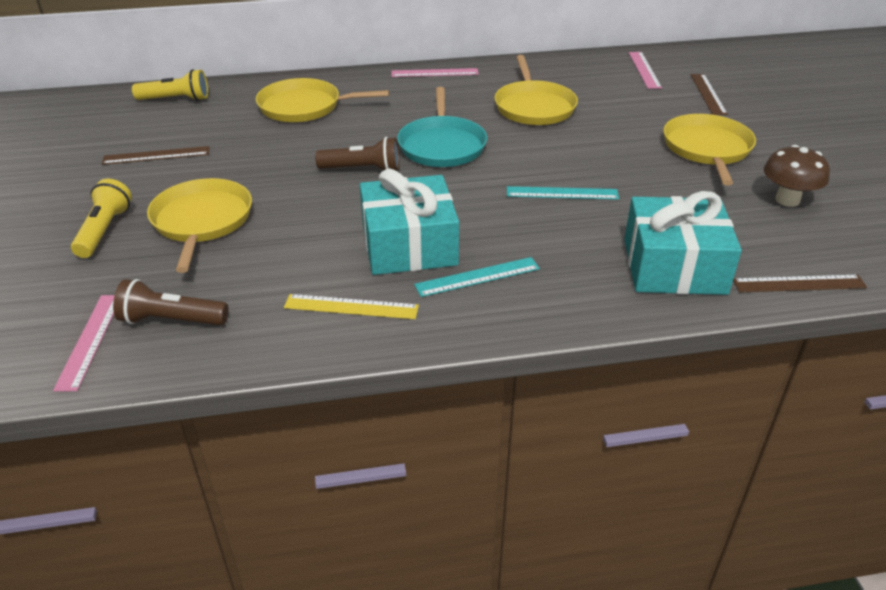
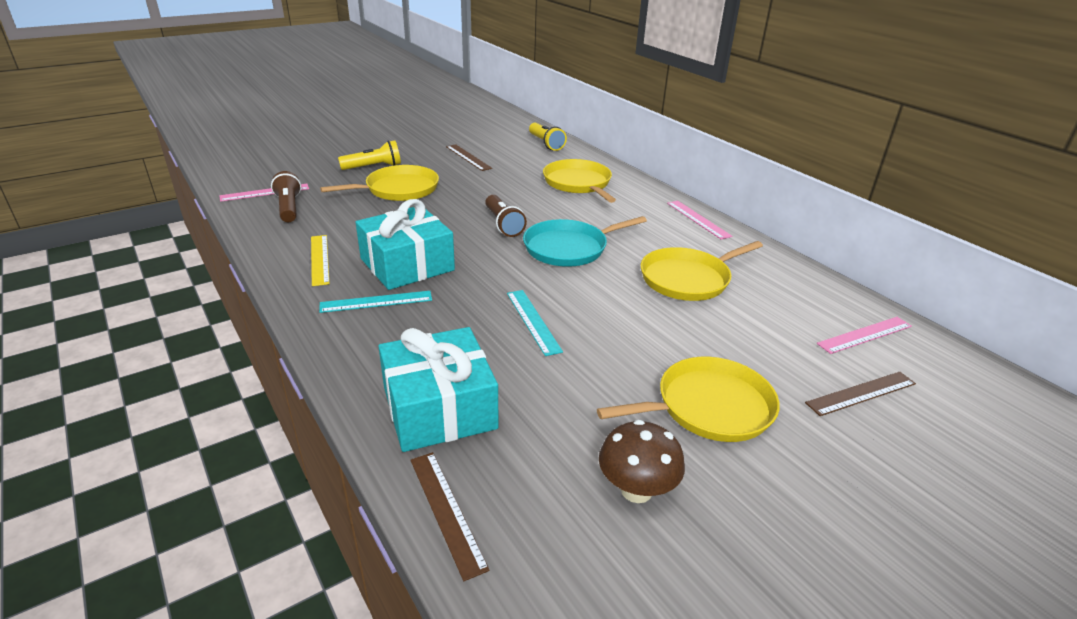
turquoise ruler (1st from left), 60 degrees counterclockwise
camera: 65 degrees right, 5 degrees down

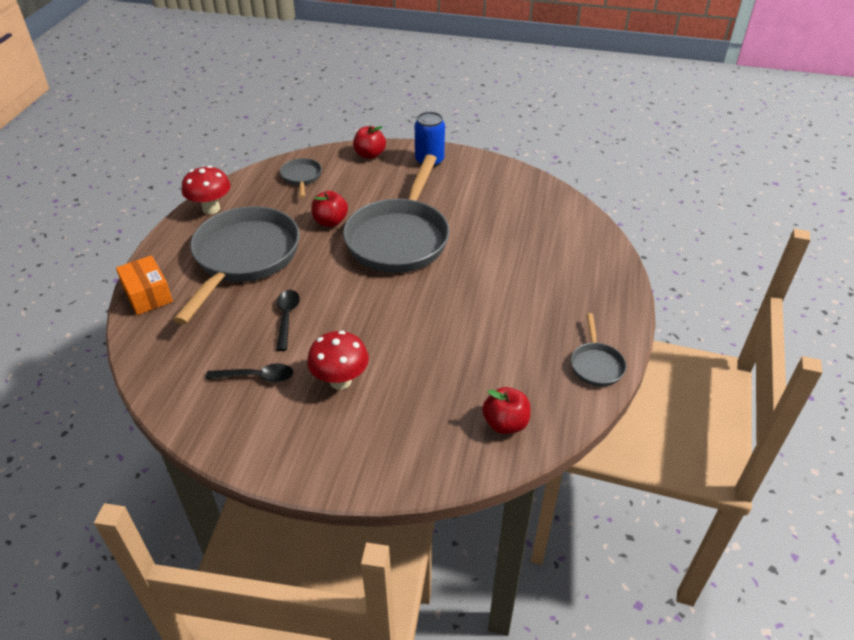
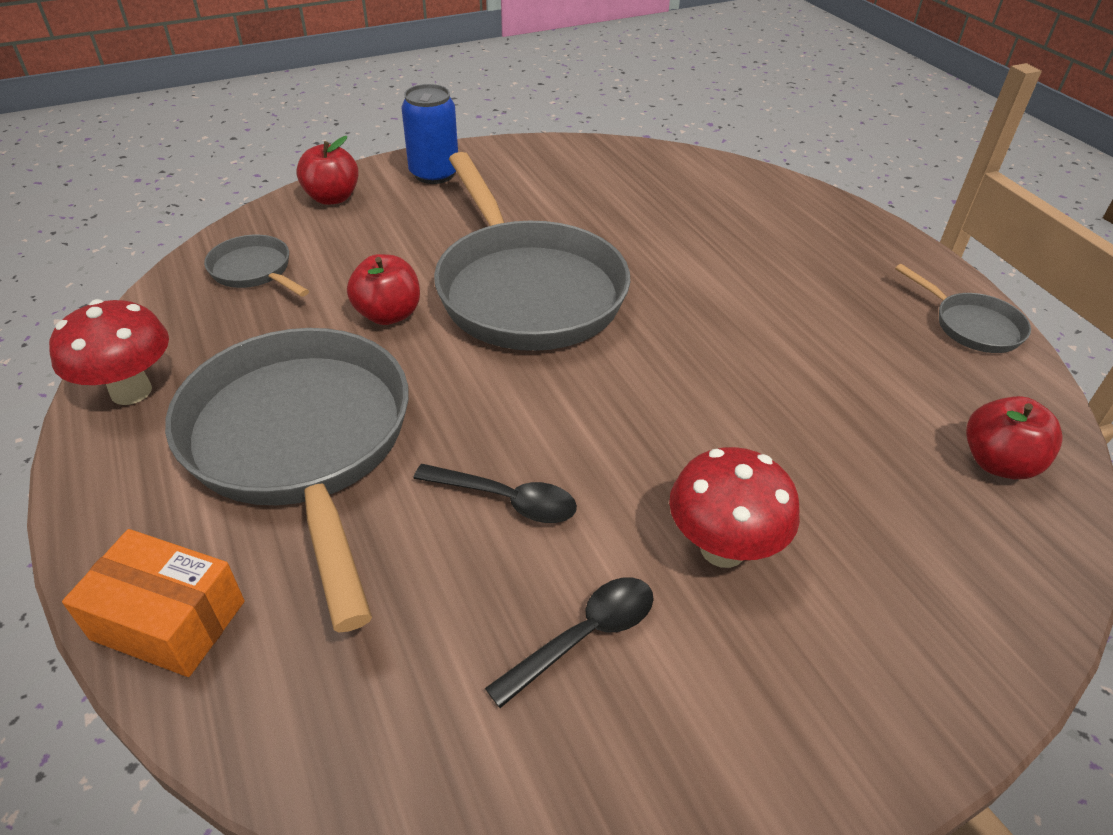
black spoon (2nd from left in the first image) -> black spoon (1st from left), 150 degrees clockwise
camera: 40 degrees left, 0 degrees up

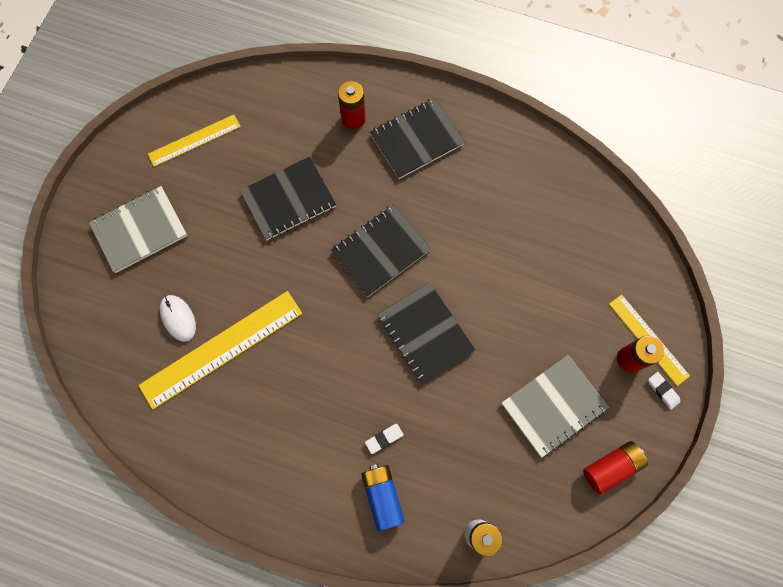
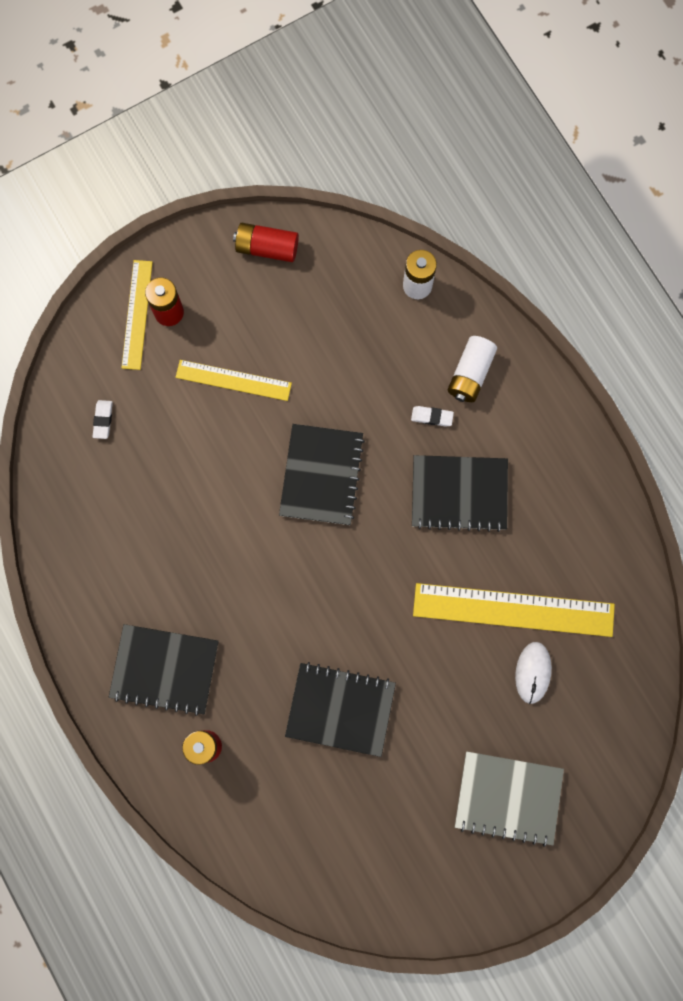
grey notebook (2nd from left) -> none
yellow ruler (1st from left in the first image) -> yellow ruler (2nd from left), move
black notebook (2nd from left in the first image) -> black notebook (4th from left), move
white eraser (2nd from left in the first image) -> white eraser (1st from left), move
blue battery -> white battery (2nd from left)
camera: 140 degrees left, 5 degrees up

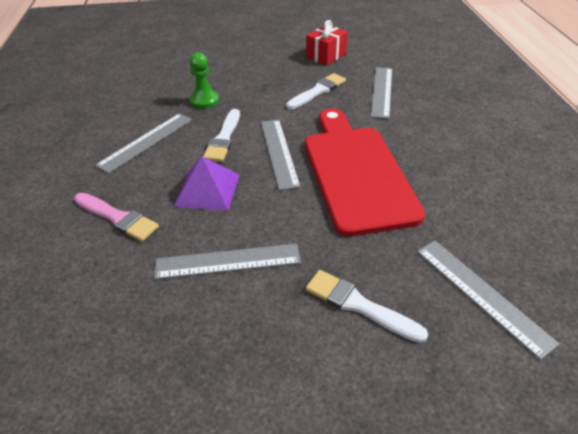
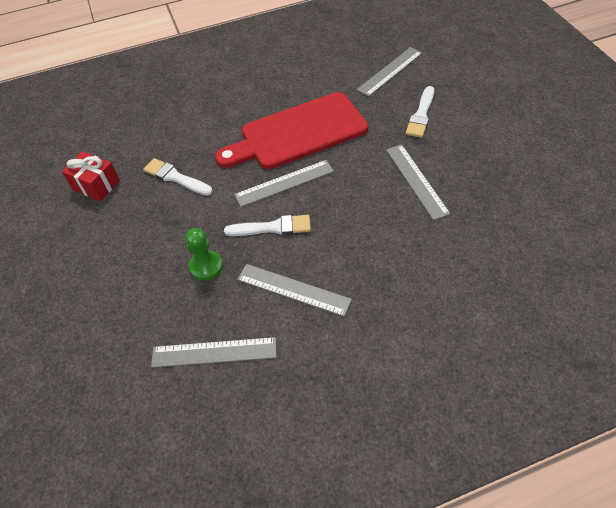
pink brush -> none
purple pyramid -> none
grey ruler (4th from left in the first image) -> grey ruler (1st from left), move
camera: 100 degrees left, 10 degrees up

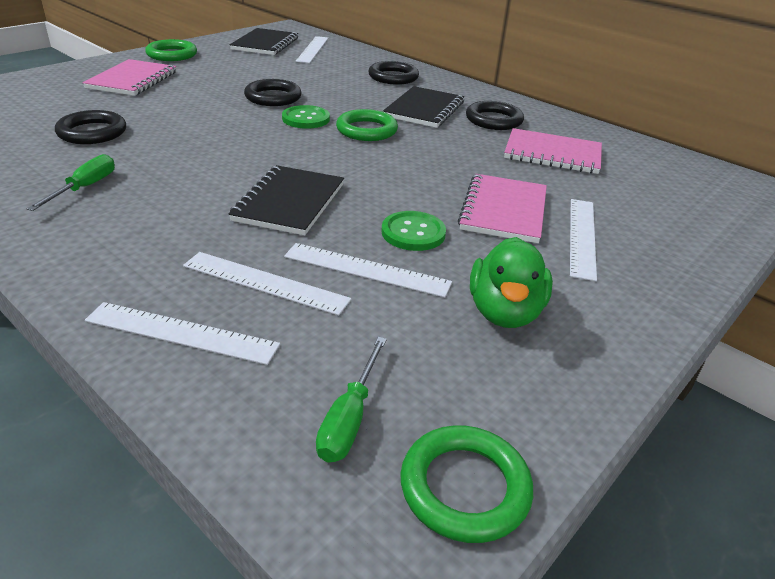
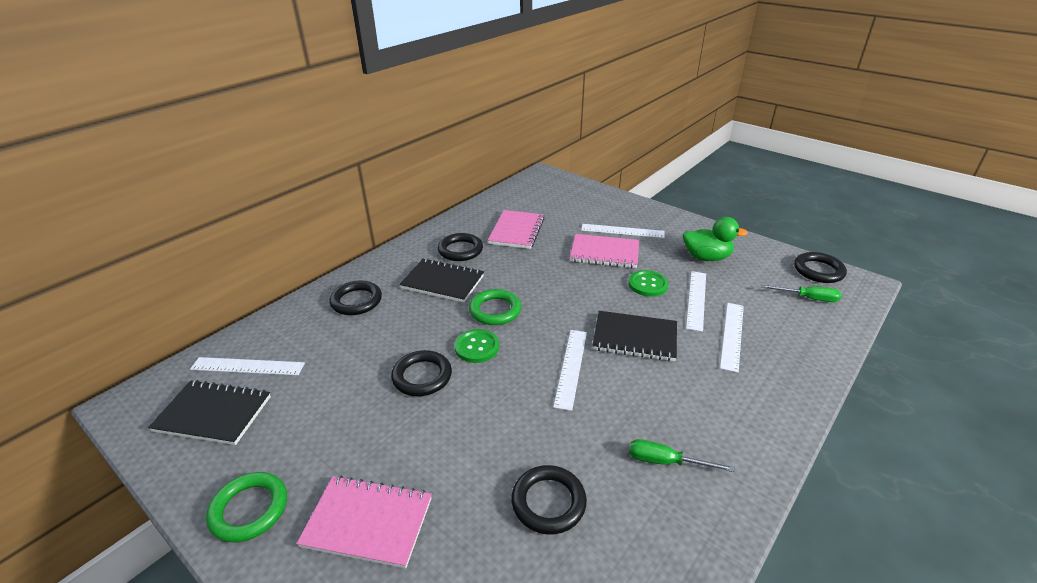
white ruler (1st from left in the first image) -> white ruler (2nd from left), move
green ring (3rd from left) -> black ring (5th from left)
camera: 90 degrees left, 0 degrees up

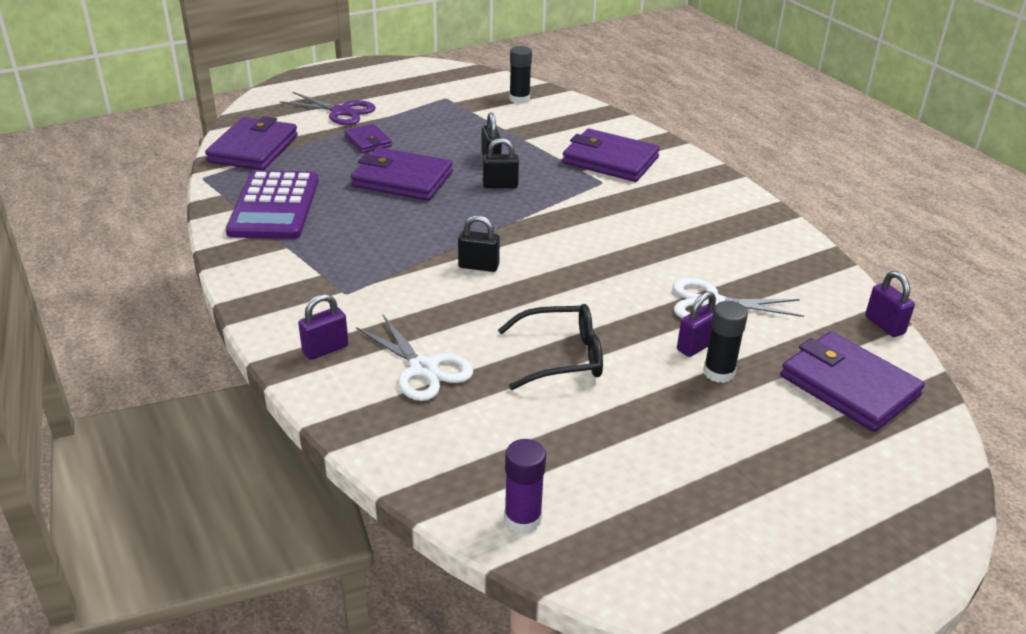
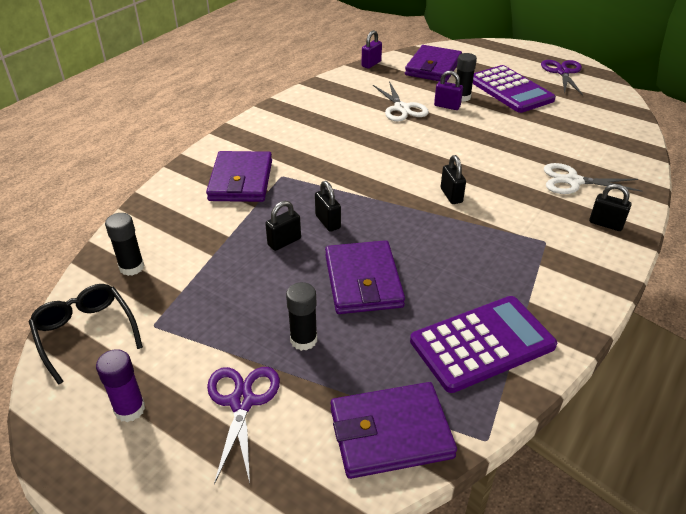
none -> purple calculator (2nd from left)
none -> purple scissors (2nd from left)
black glasses, move
purple glue stick, move
purple wallet (2nd from left) -> black glue stick (2nd from left)
purple padlock (1st from left) -> black padlock (4th from left)
white scissors (1st from left in the first image) -> white scissors (2nd from left), 105 degrees counterclockwise
camera: 115 degrees left, 5 degrees up

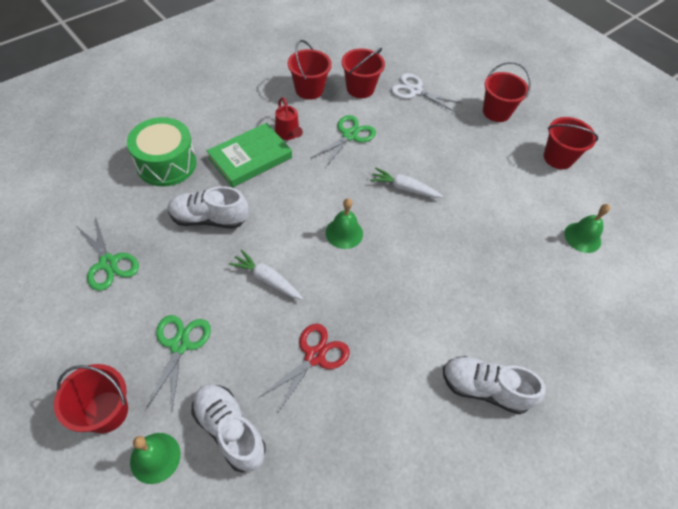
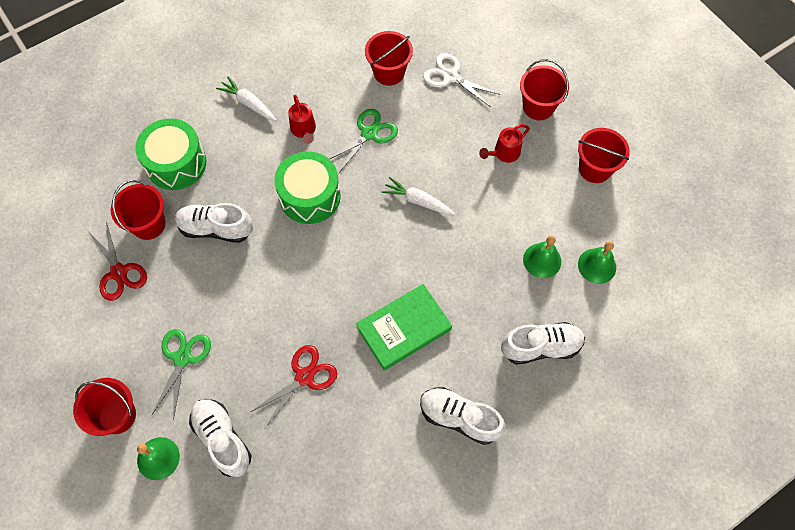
none -> green drum (2nd from left)
none -> red watering can (2nd from left)
none -> white shoe (4th from left)
green book, move
white carrot (1st from left), move
red bucket (2nd from left), move
green bell (2nd from left), move
green scissors (1st from left) -> red scissors (1st from left)
camera: 10 degrees right, 10 degrees up

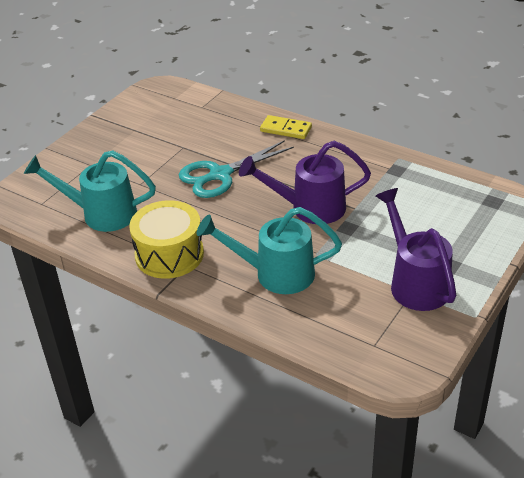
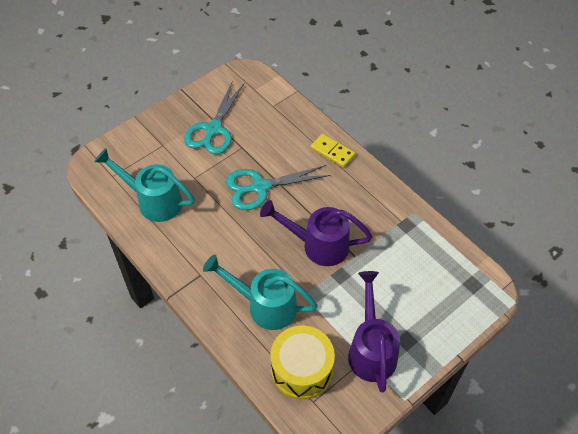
none -> turquoise scissors (1st from left)
yellow drum, move
camera: 15 degrees right, 15 degrees up

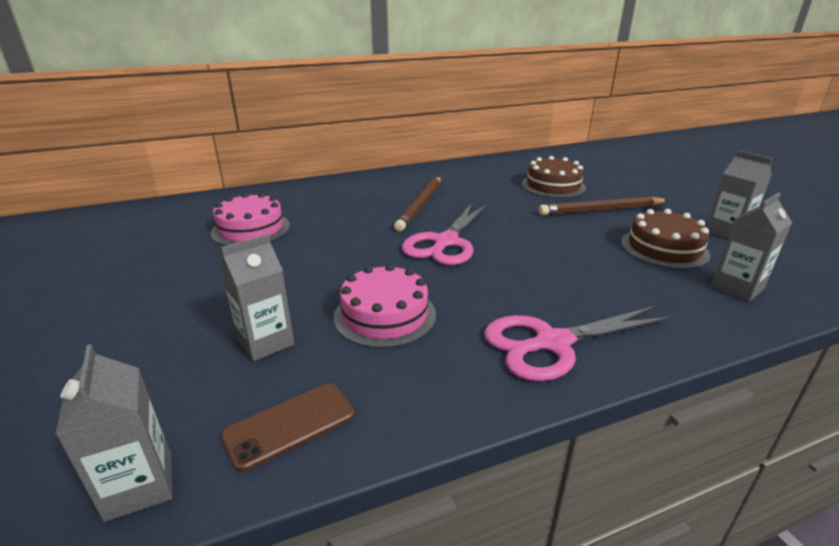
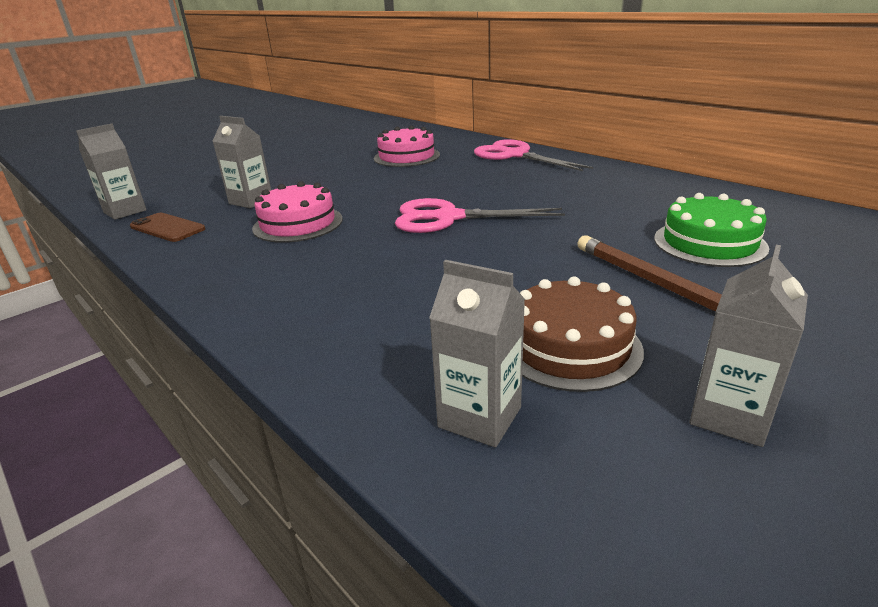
brown pencil (1st from left) -> none
pink scissors (2nd from left), move
brown cake (1st from left) -> green cake
camera: 70 degrees right, 0 degrees up

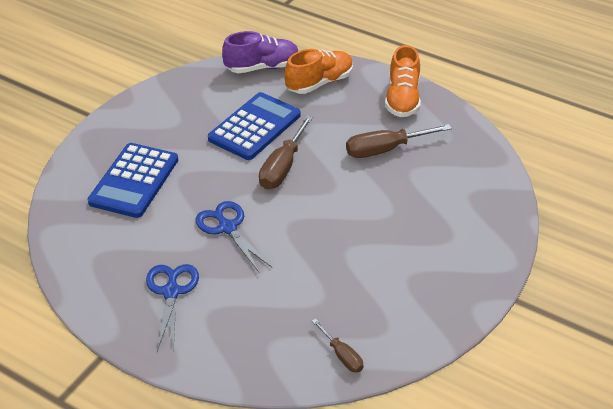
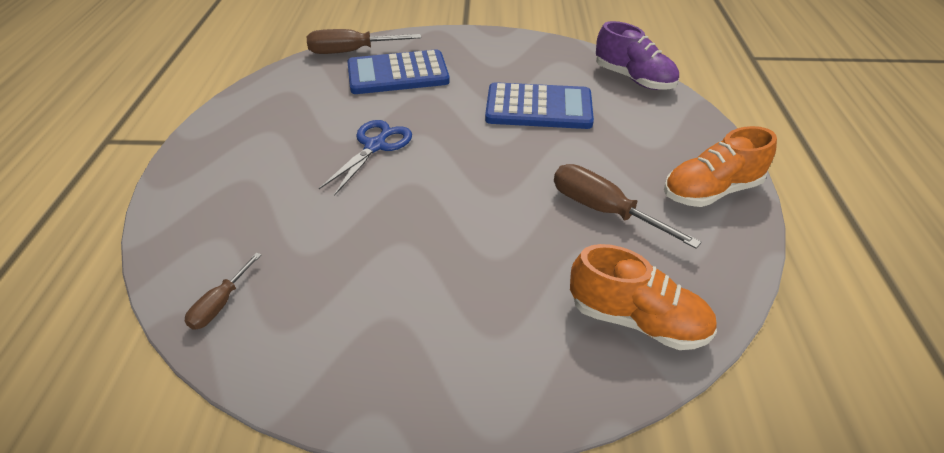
blue scissors (1st from left) -> none
brown screwdriver (1st from left in the first image) -> brown screwdriver (2nd from left), move
orange shoe (1st from left), move
camera: 60 degrees right, 0 degrees up

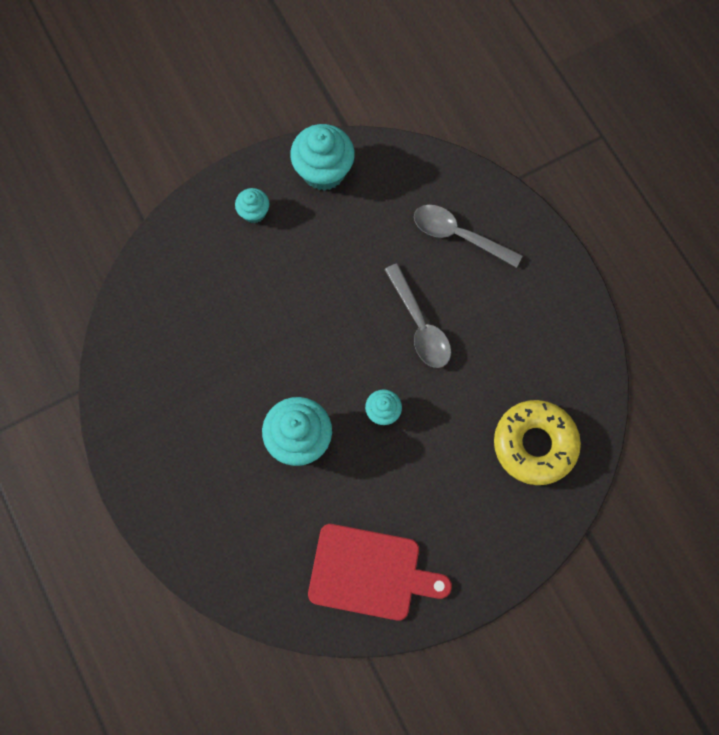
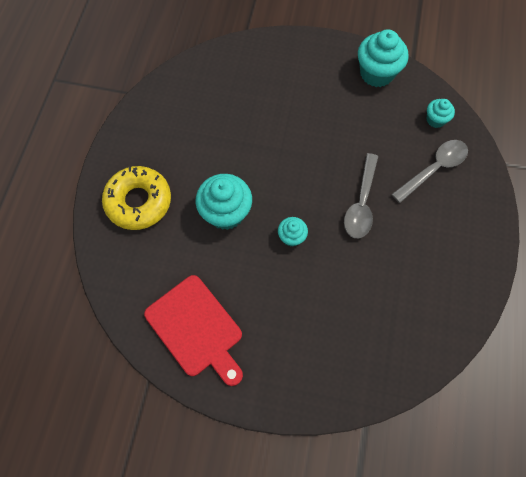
turquoise cupcake (1st from left in the first image) -> turquoise cupcake (4th from left), move
yellow donut, move
grey spoon (2nd from left), 75 degrees clockwise
camera: 40 degrees right, 5 degrees down

